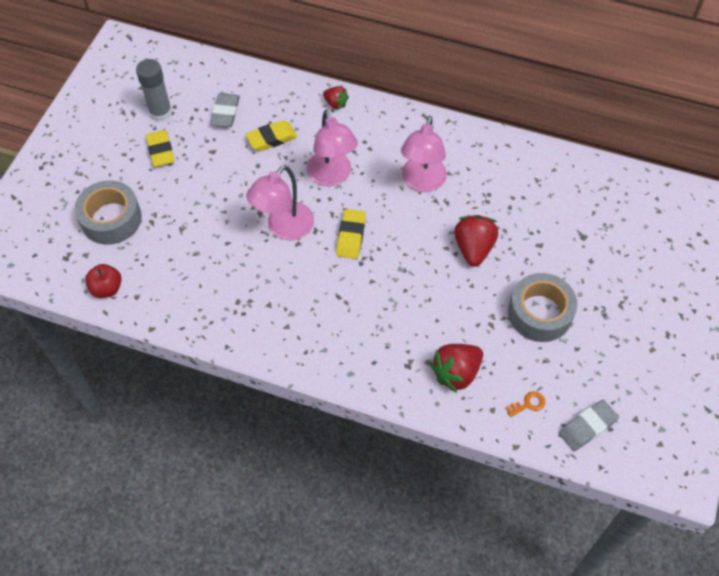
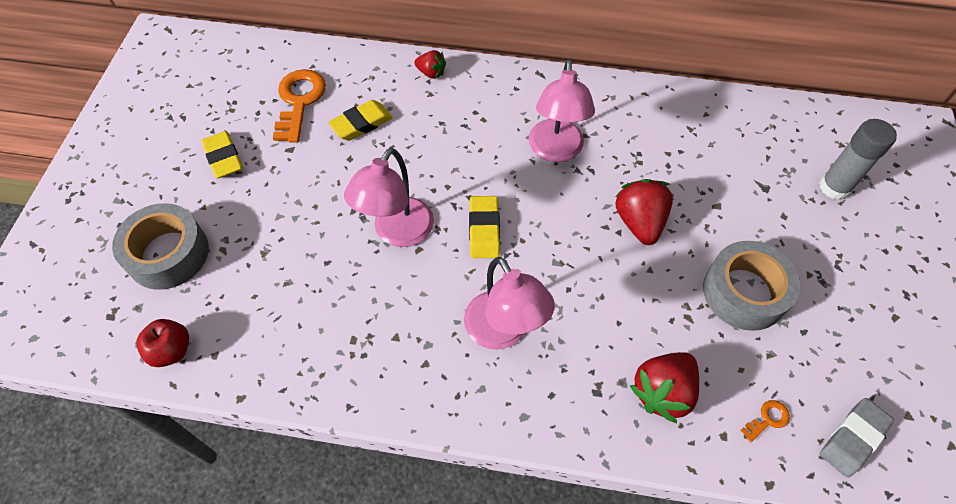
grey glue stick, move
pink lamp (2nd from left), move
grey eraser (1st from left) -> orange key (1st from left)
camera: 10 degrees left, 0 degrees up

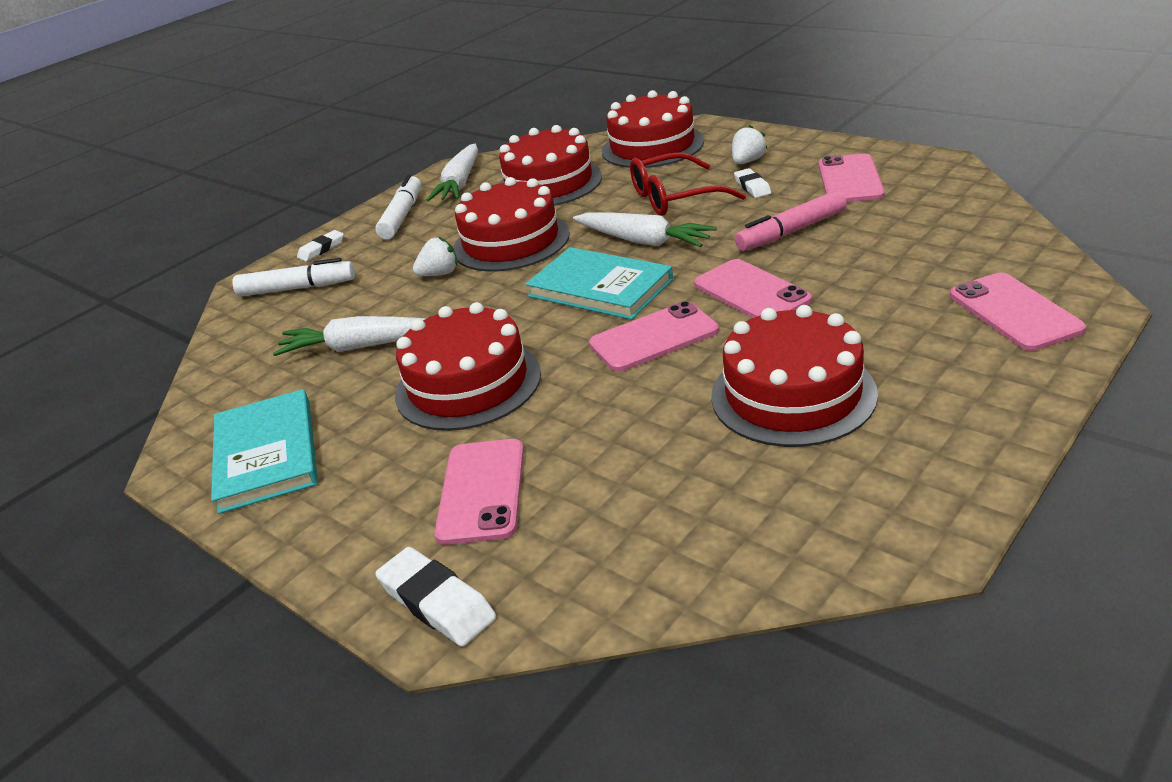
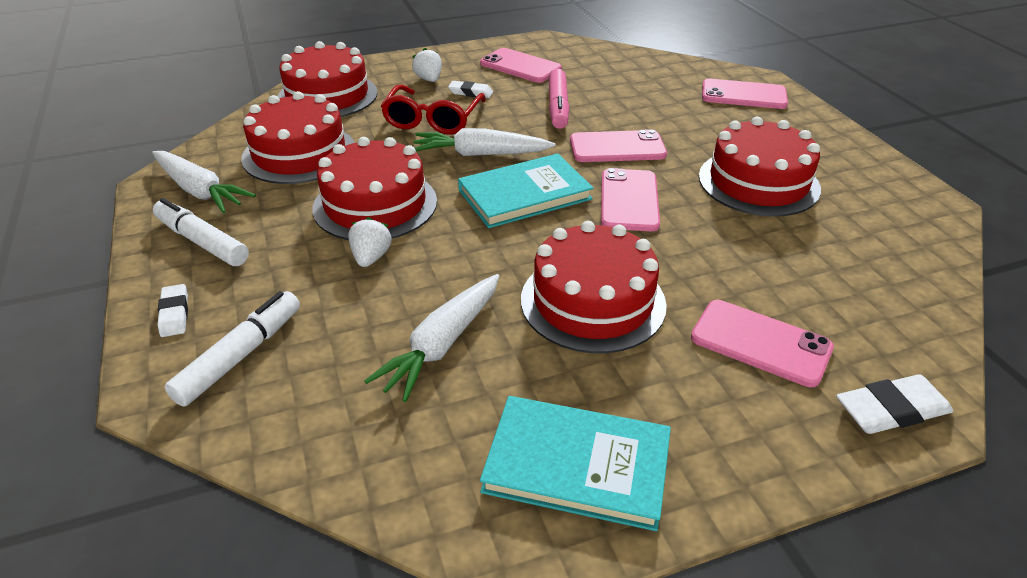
white carrot (3rd from left), 150 degrees counterclockwise
camera: 65 degrees left, 5 degrees up

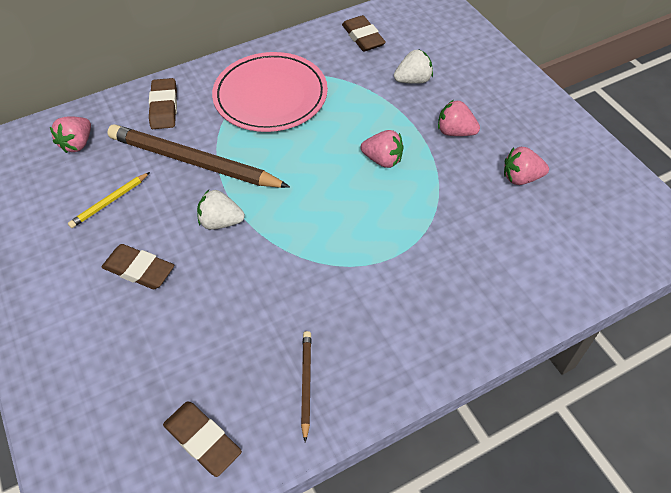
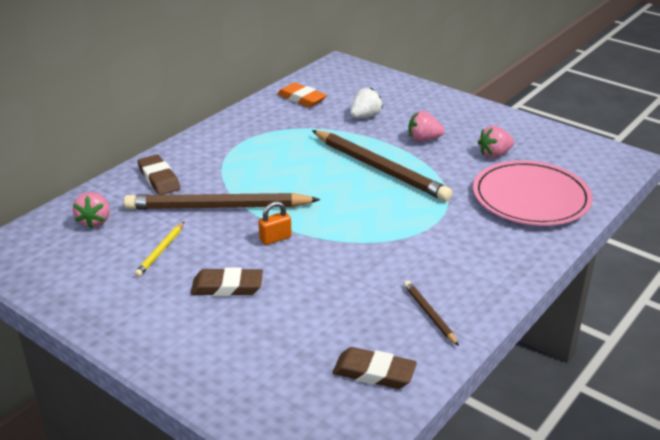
pink plate, move
white strawberry (1st from left) -> orange padlock
pink strawberry (2nd from left) -> brown pencil (2nd from left)
brown eraser (4th from left) -> orange eraser
camera: 25 degrees left, 20 degrees down

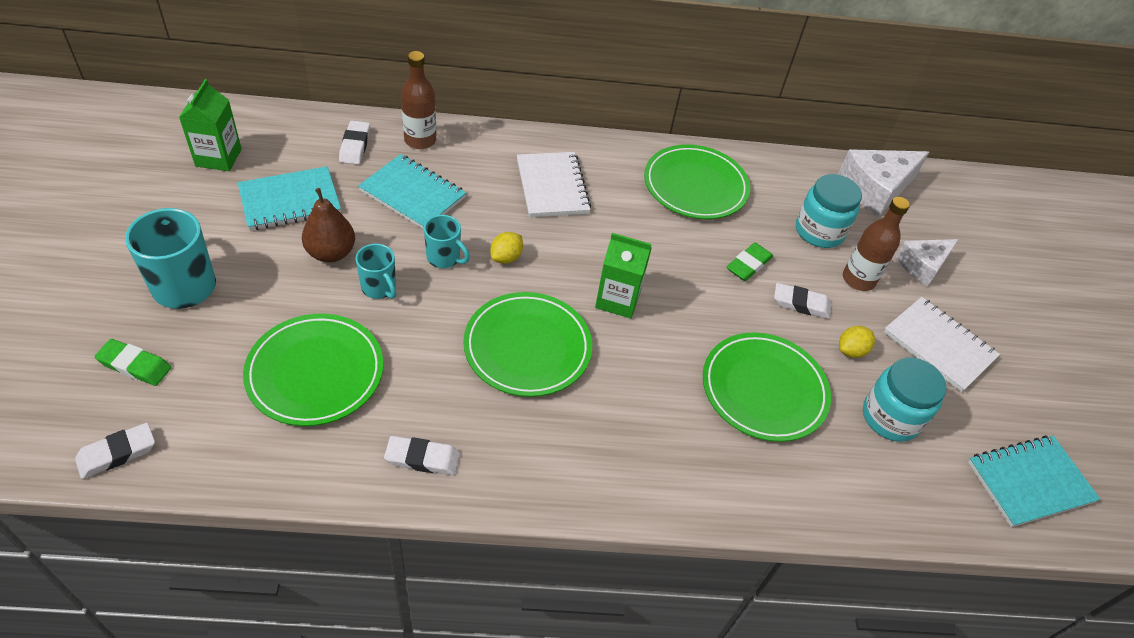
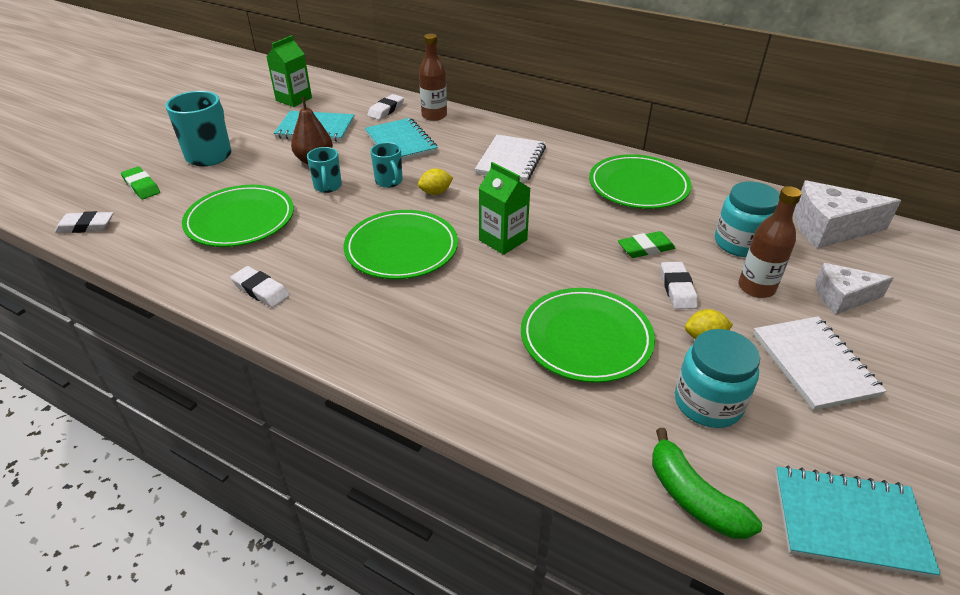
none -> green banana
white eraser (4th from left), 45 degrees clockwise
camera: 35 degrees right, 10 degrees down

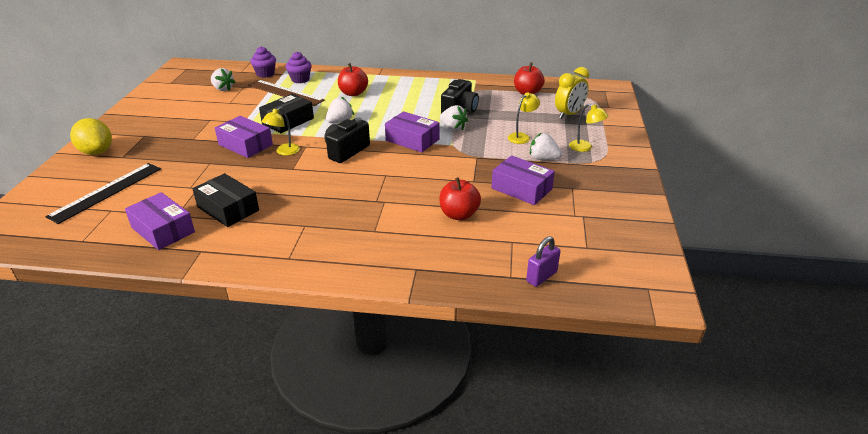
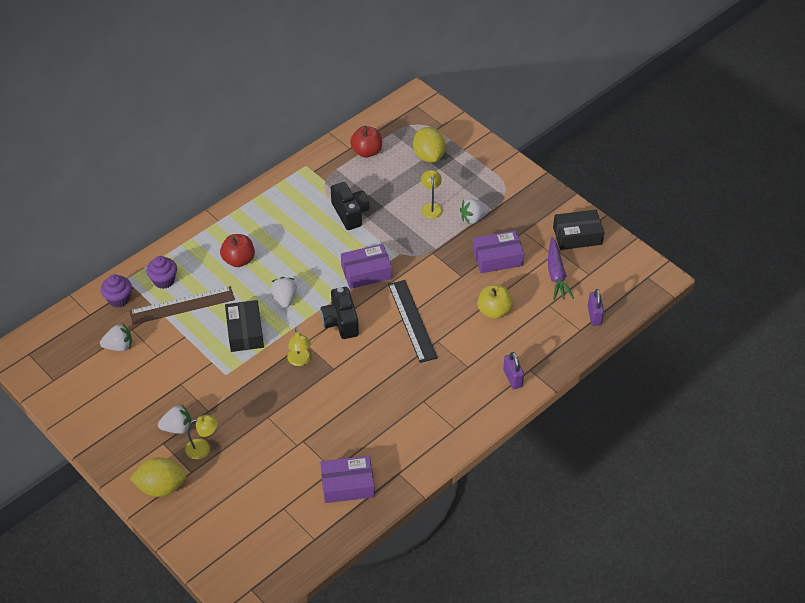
purple box (2nd from left) -> none
none -> purple padlock (1st from left)
none -> purple carrot
black ruler, move
black box (1st from left in the first image) -> black box (2nd from left), move
white strawberry (3rd from left in the first image) -> white strawberry (2nd from left), move
yellow lamp (3rd from left in the first image) -> yellow lamp (1st from left), move
yellow clock -> yellow lemon (2nd from left)
red apple (2nd from left) -> yellow apple
camera: 50 degrees left, 15 degrees up

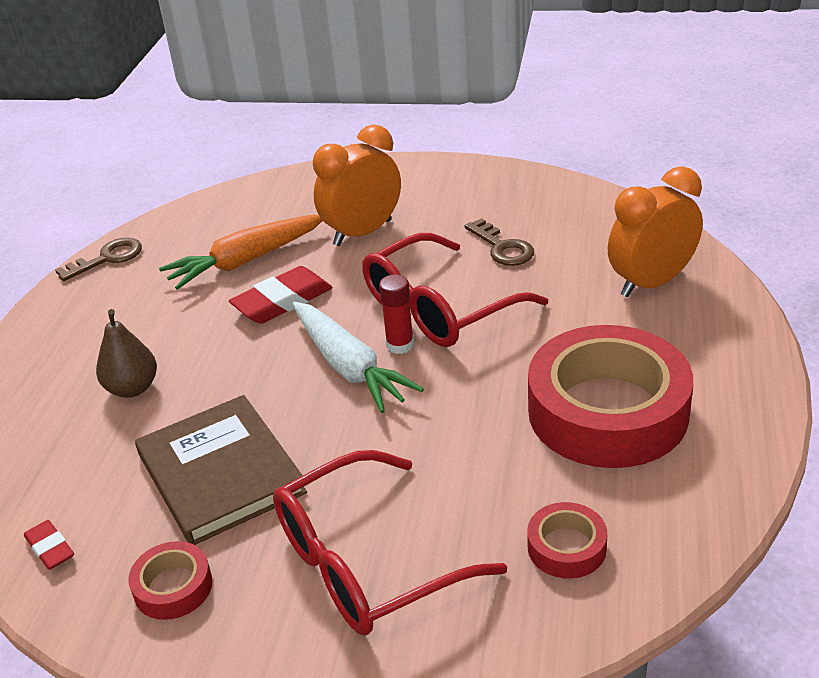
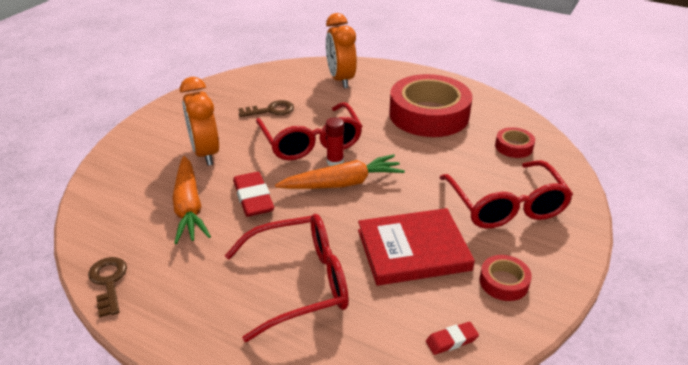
brown pear -> red glasses (1st from left)
brown book -> red book
white carrot -> orange carrot (2nd from left)
camera: 75 degrees left, 0 degrees up

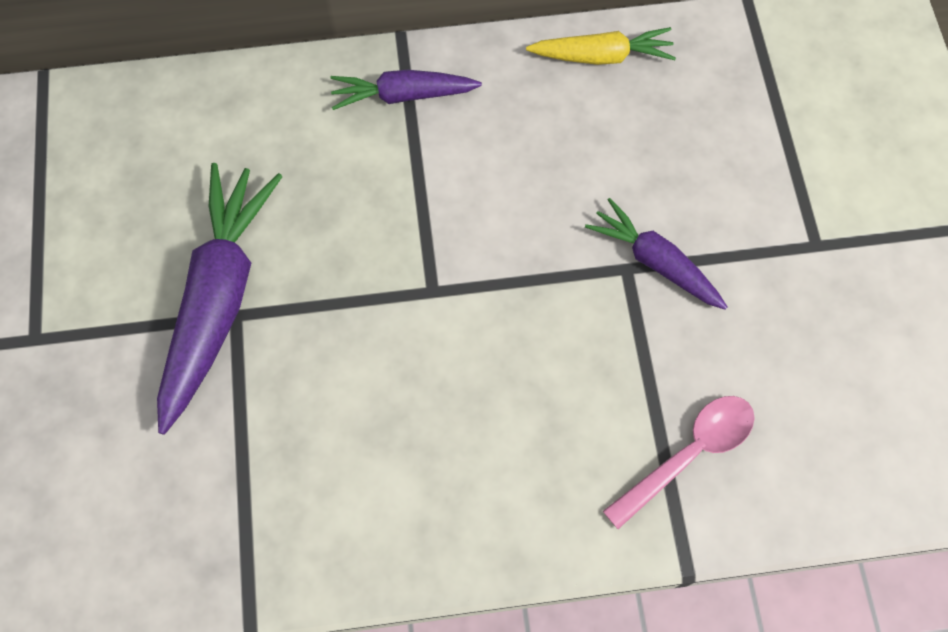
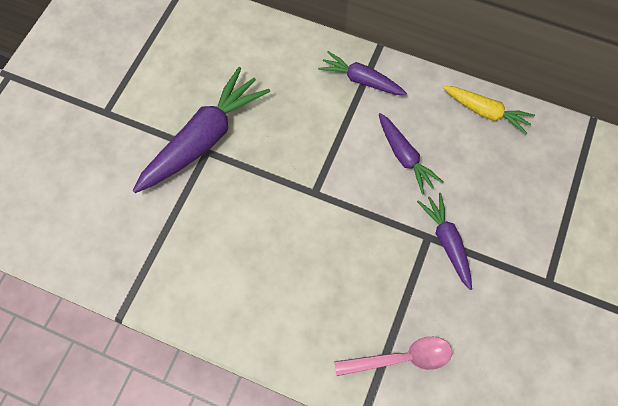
none -> purple carrot (3rd from left)
camera: 30 degrees right, 0 degrees up

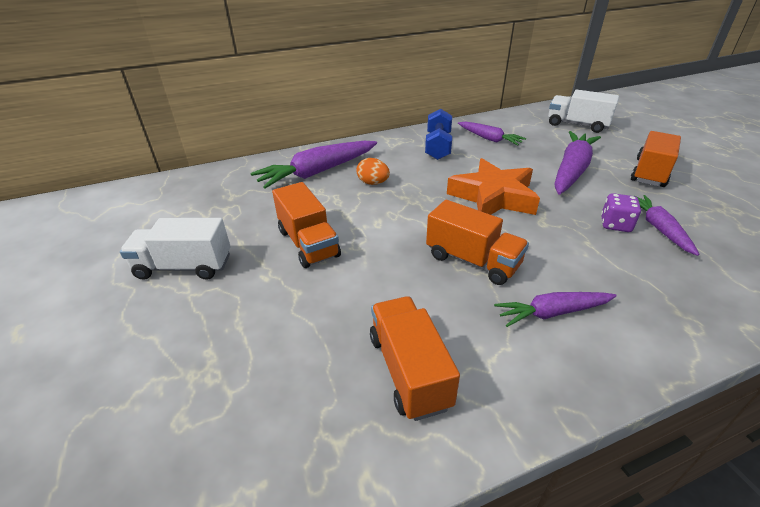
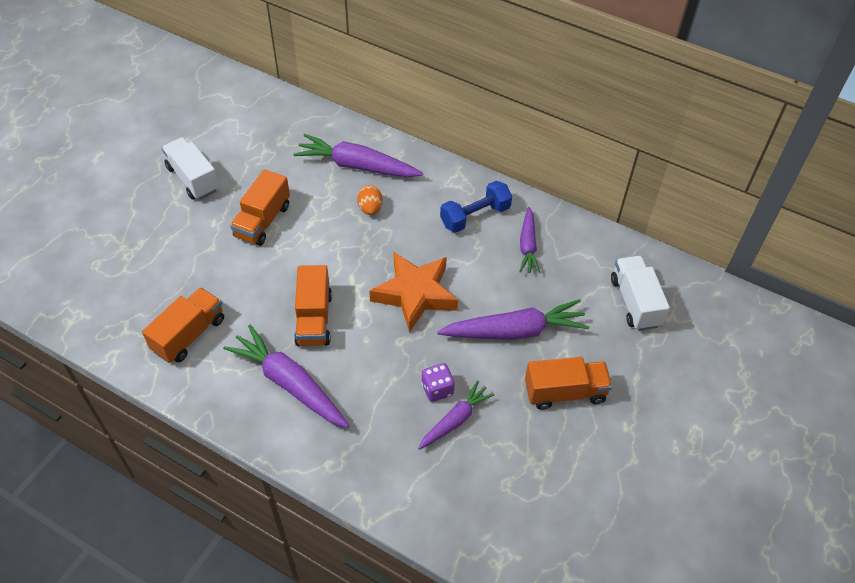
purple carrot (3rd from left in the first image) -> purple carrot (1st from left), x1.65
camera: 50 degrees right, 15 degrees up

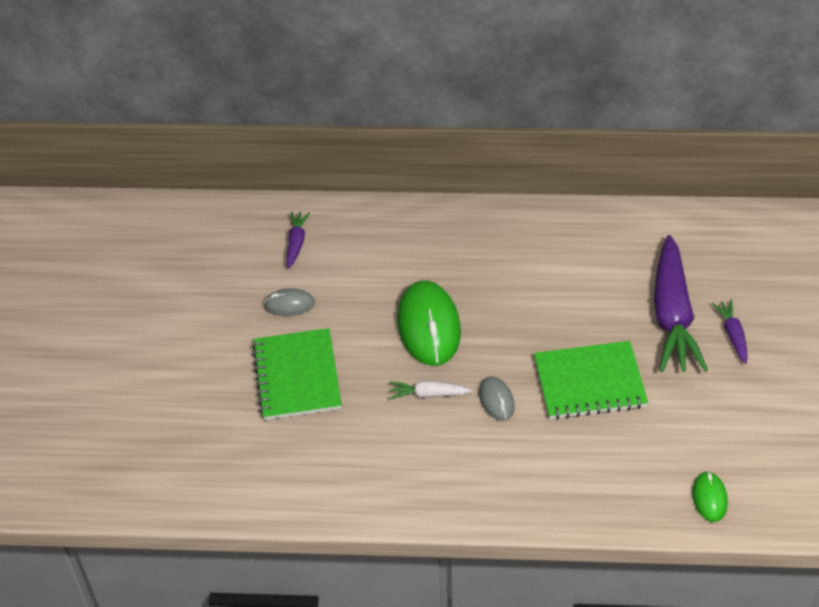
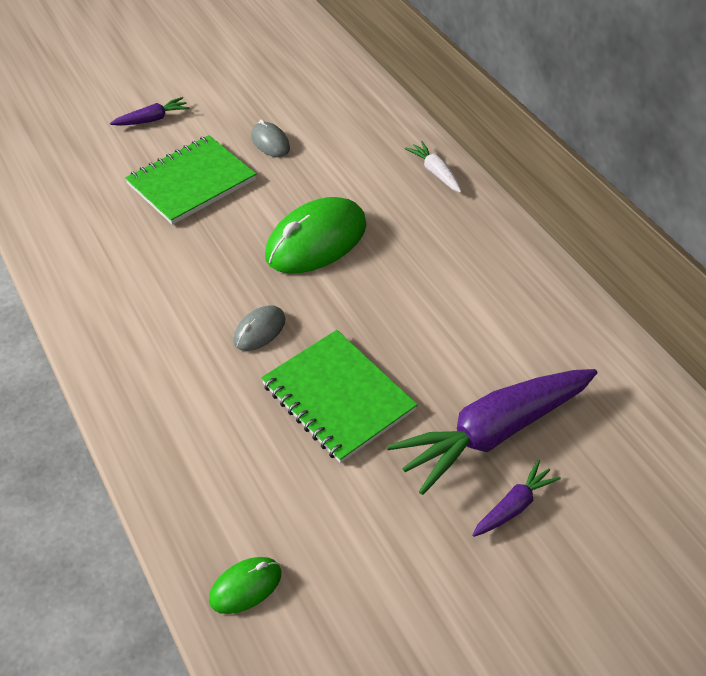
purple carrot (1st from left), move
white carrot, move
camera: 55 degrees right, 0 degrees up

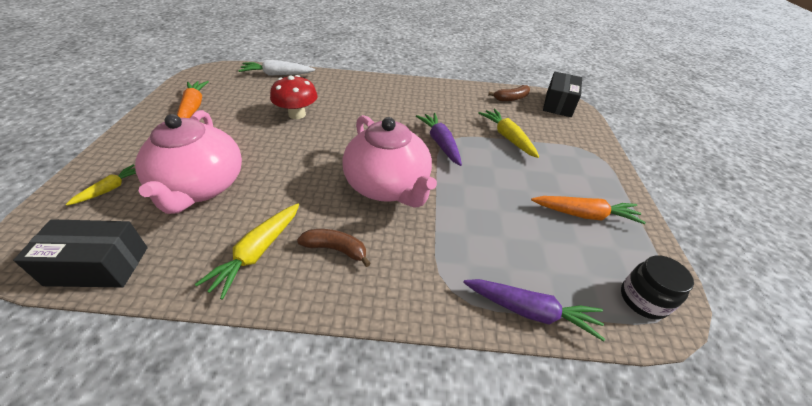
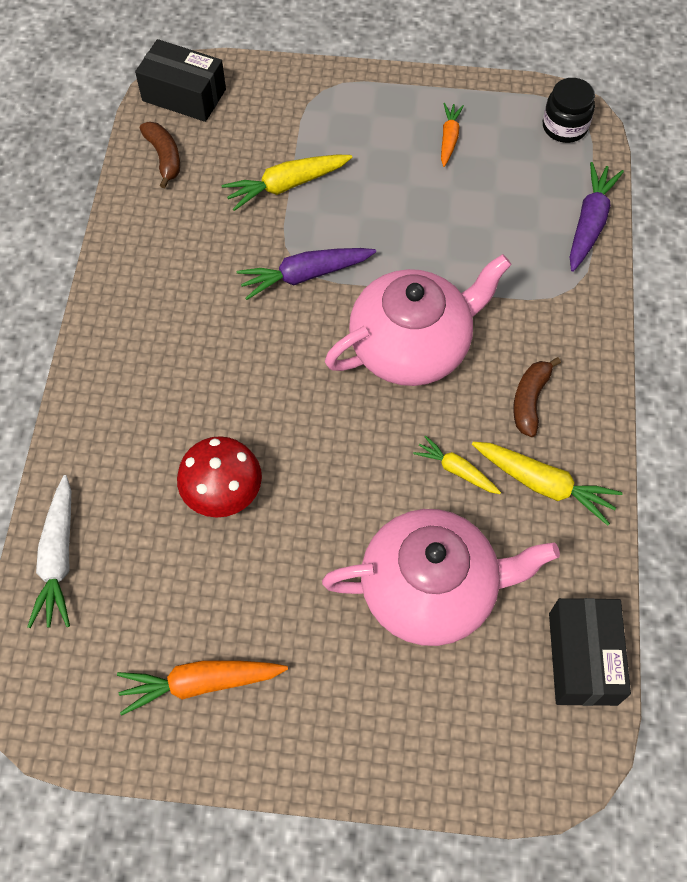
yellow carrot (1st from left in the first image) -> yellow carrot (2nd from left), move
orange carrot (2nd from left), x0.62
camera: 85 degrees left, 20 degrees up

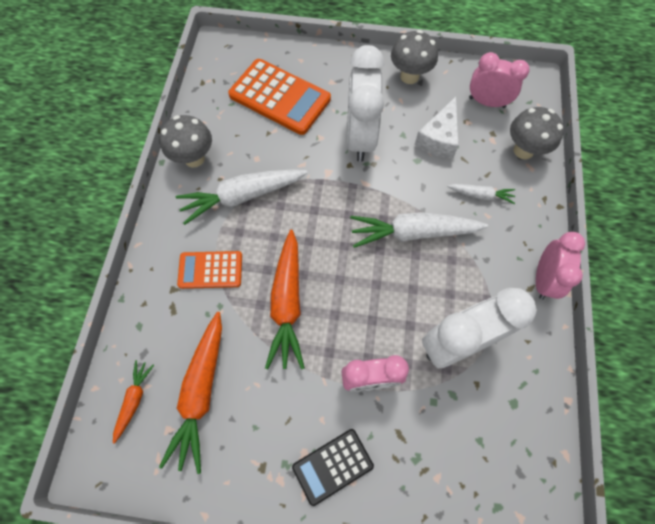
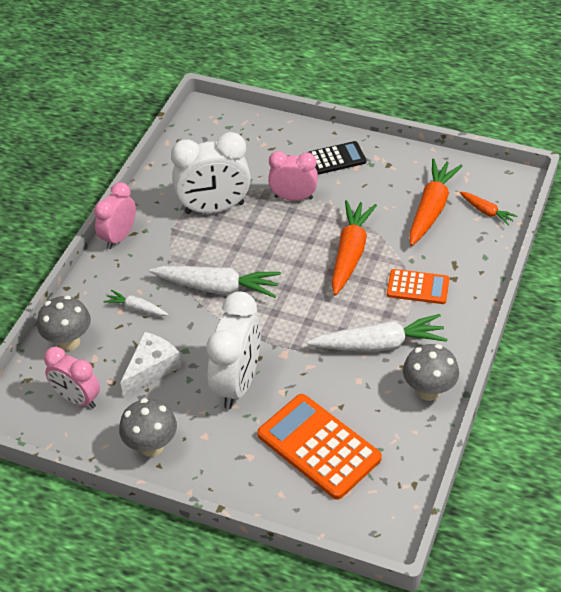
orange carrot (1st from left in the first image) -> orange carrot (3rd from left), 75 degrees counterclockwise
camera: 165 degrees left, 20 degrees down

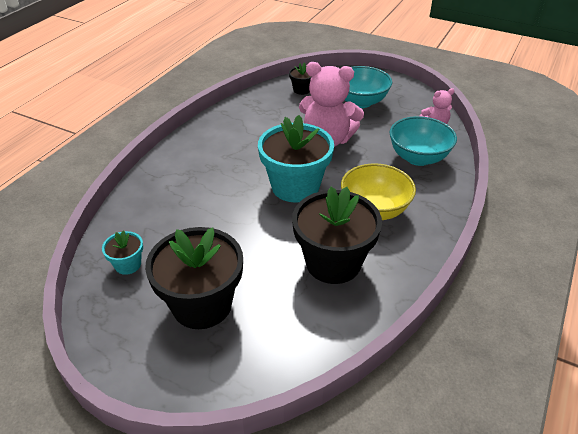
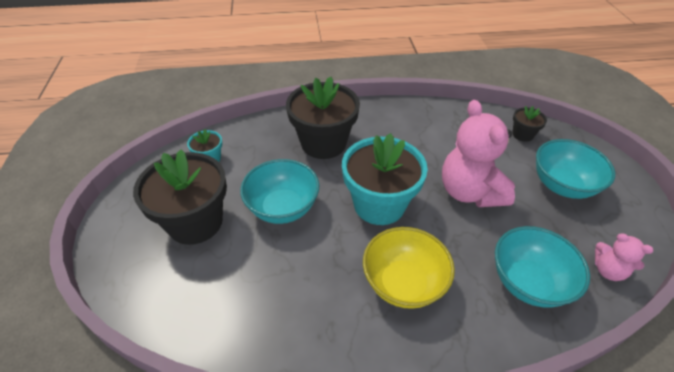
none -> turquoise bowl (1st from left)
black flower pot (3rd from left in the first image) -> black flower pot (2nd from left), move
camera: 55 degrees right, 5 degrees up

